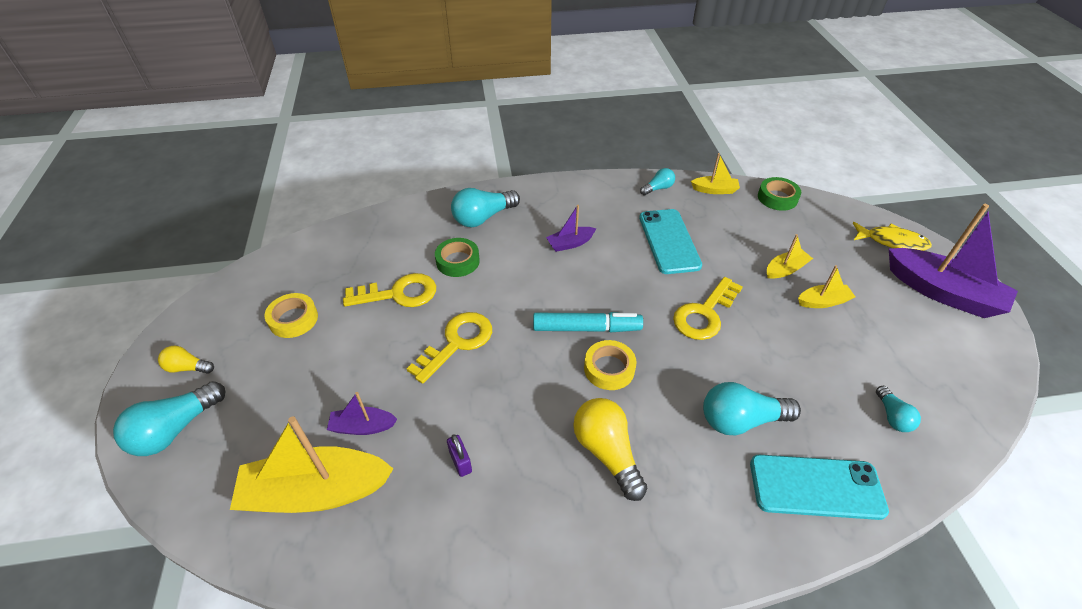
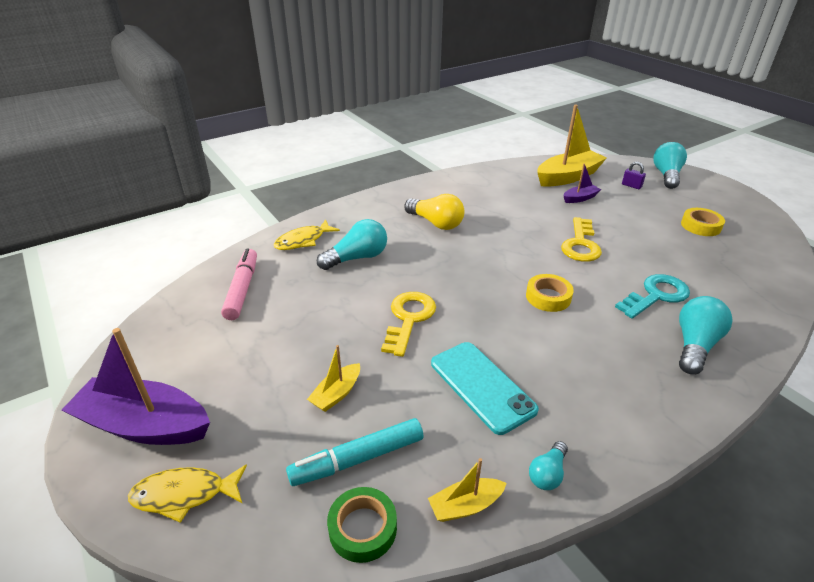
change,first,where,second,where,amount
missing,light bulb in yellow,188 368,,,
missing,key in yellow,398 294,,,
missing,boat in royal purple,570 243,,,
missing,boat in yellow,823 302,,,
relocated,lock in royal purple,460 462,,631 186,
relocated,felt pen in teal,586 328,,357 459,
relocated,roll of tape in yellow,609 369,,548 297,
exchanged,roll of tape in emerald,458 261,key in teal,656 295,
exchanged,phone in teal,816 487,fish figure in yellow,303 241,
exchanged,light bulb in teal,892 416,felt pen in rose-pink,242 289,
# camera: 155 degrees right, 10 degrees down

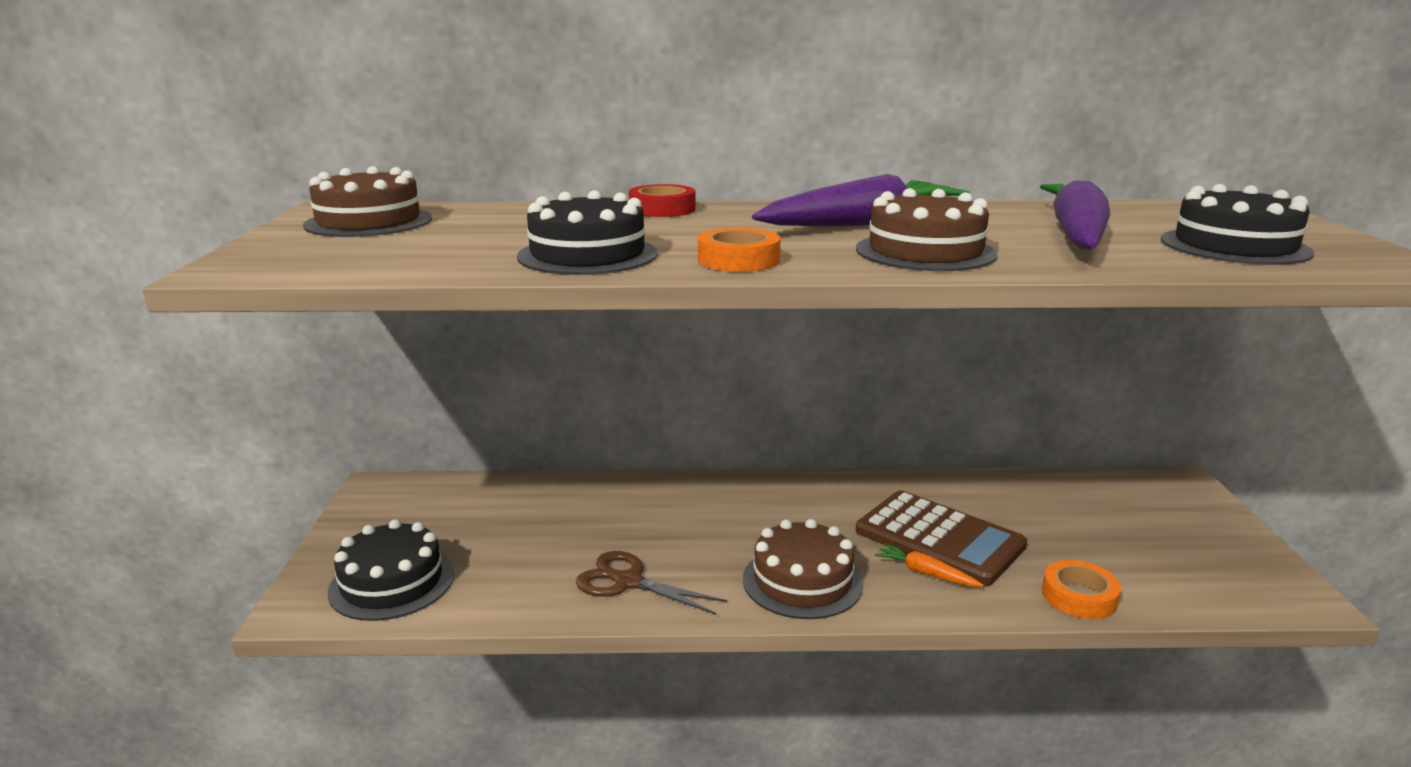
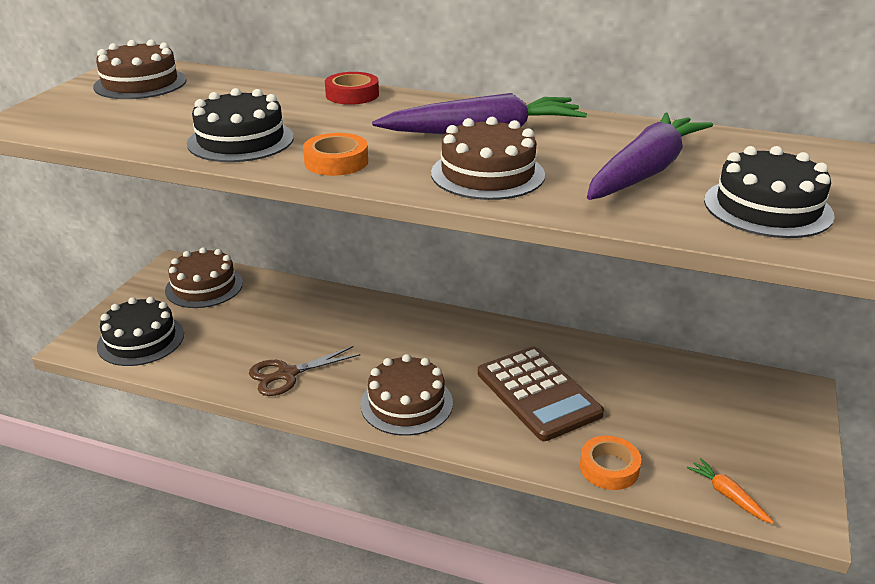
change,first,where,second,where,amount
appeared,,,cake in russet,204 286,
relocated,toy carrot in bright orange,925 573,,728 495,
spun,shears in russet,627 581,,286 374,75 degrees counterclockwise
# camera: 20 degrees right, 10 degrees up

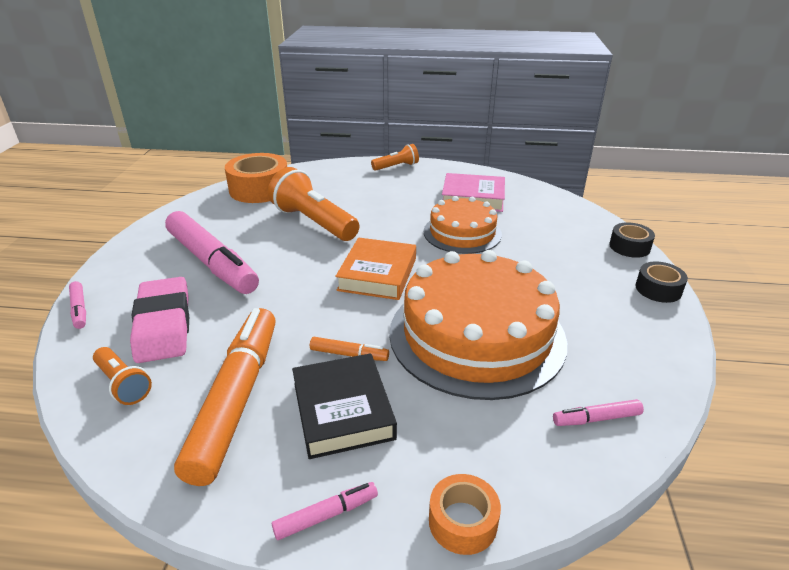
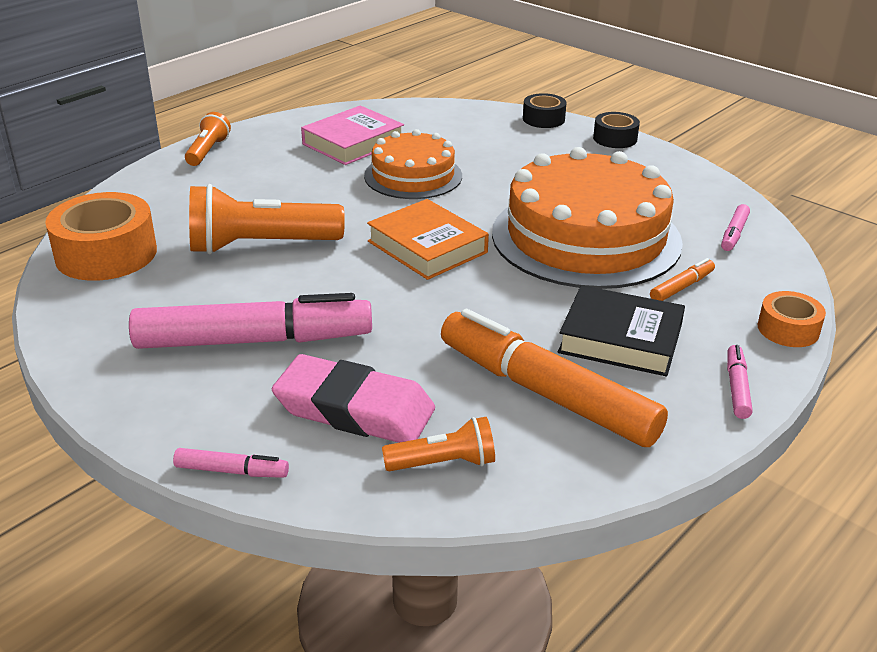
change,first,where,second,where,amount
relocated,felt pen in bright orange,349 354,,682 287,
# camera: 55 degrees left, 0 degrees up

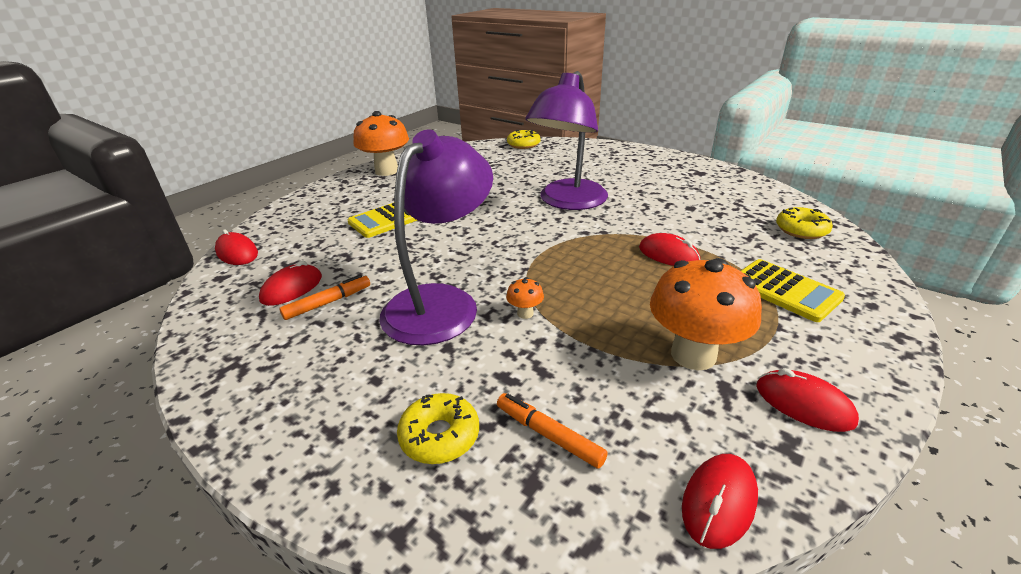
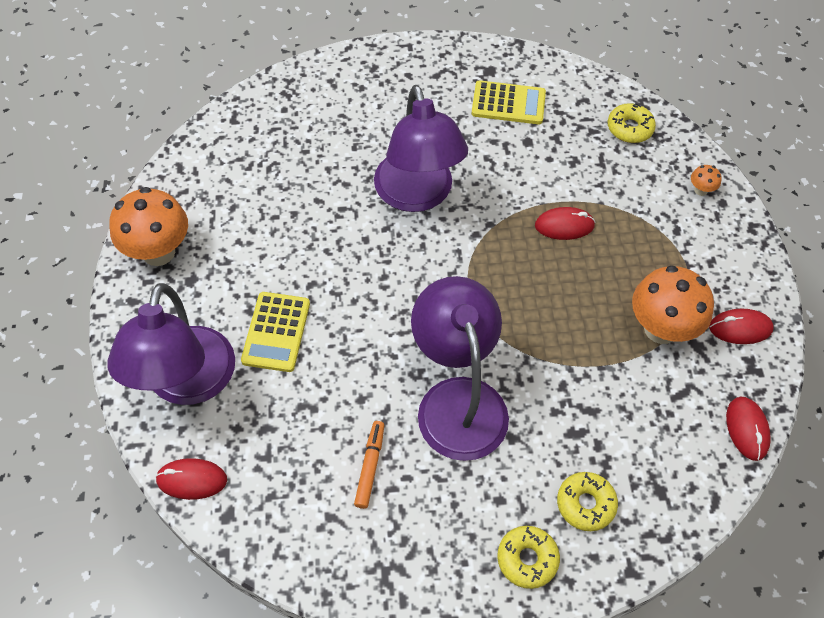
change,first,where,second,where,amount
missing,mouse in red,292 288,,,
missing,felt pen in bright orange,548 435,,,
appeared,,,reading lamp in royal purple,186 384,
relocated,toadstool in bright orange,525 313,,700 190,
relocated,glazed donut in yellow,523 145,,527 559,
relocated,calculator in yellow,785 290,,508 103,
# camera: 45 degrees left, 25 degrees up

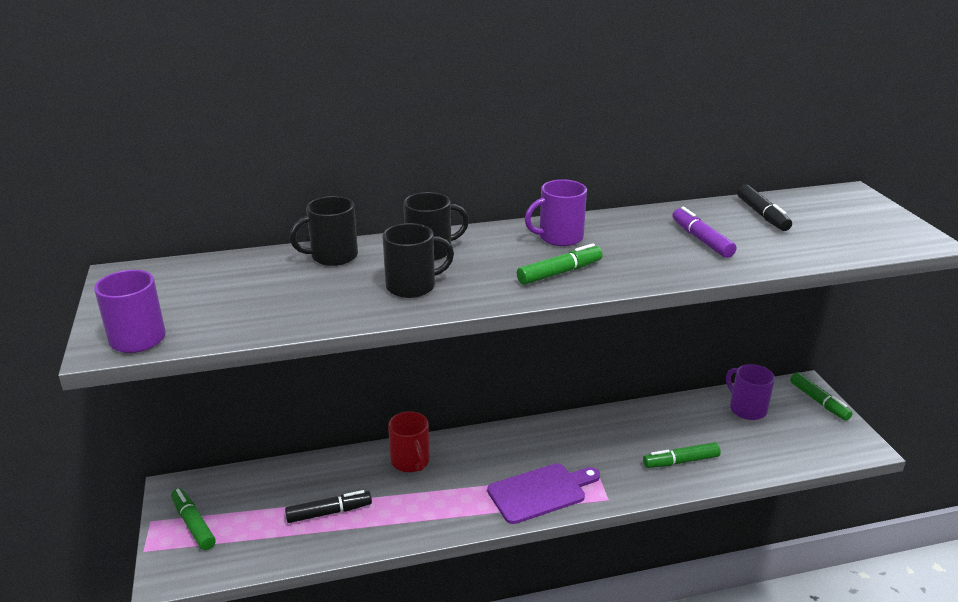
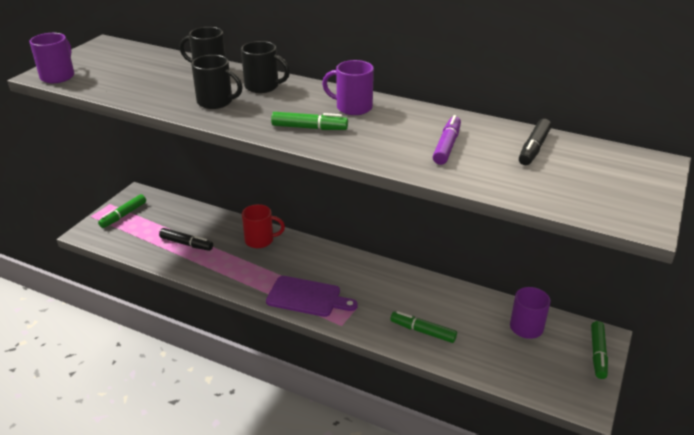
change,first,where,second,where,amount
spun,felt pen in emerald,193 524,,123 215,150 degrees counterclockwise
spun,tea mug in red,411 461,,260 240,105 degrees counterclockwise
# camera: 40 degrees right, 5 degrees up

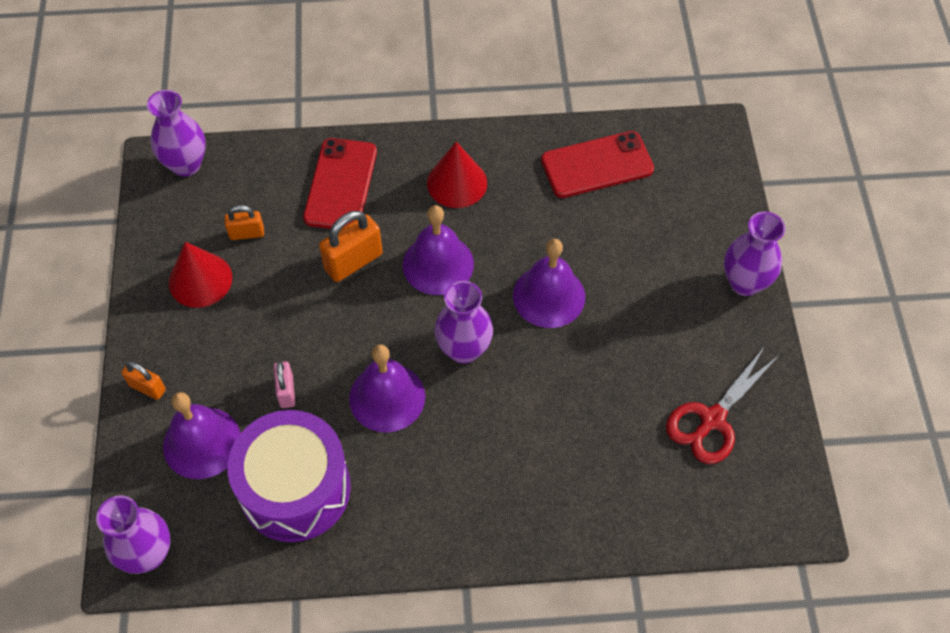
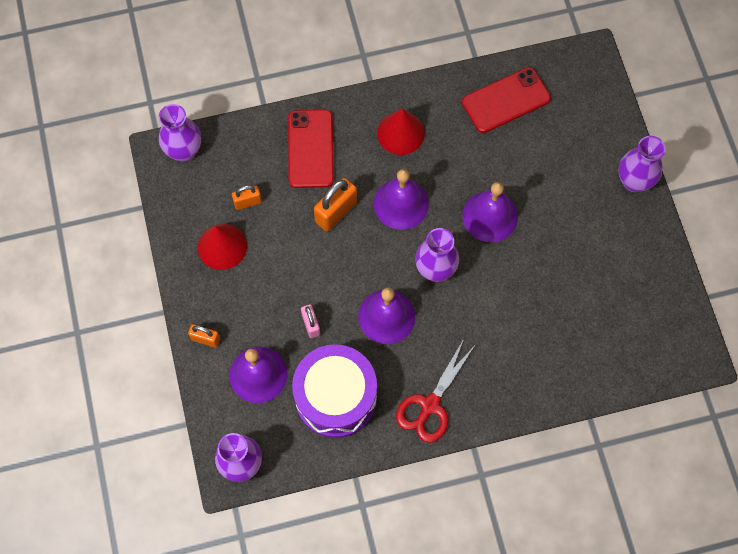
change,first,where,second,where,amount
relocated,shears in red,712 419,,430 405,
# camera: 10 degrees left, 10 degrees up

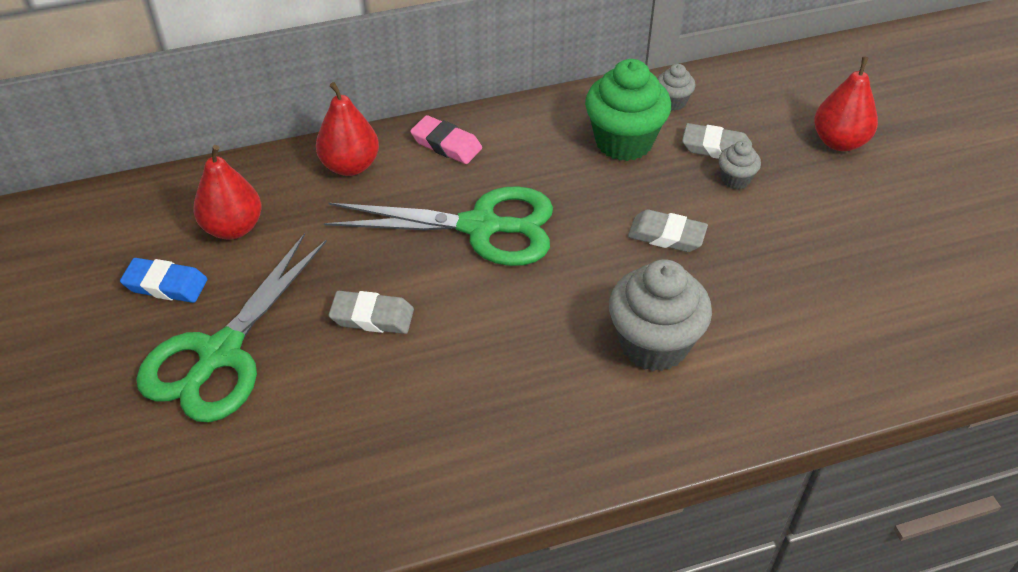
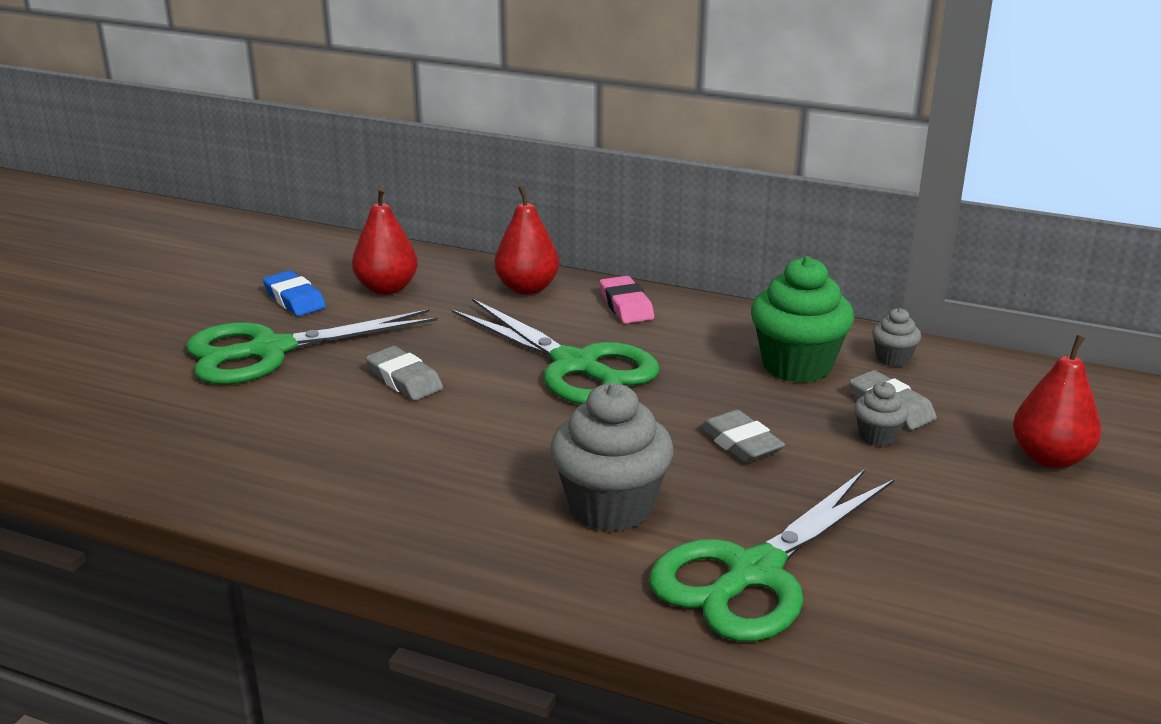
change,first,where,second,where,amount
appeared,,,shears in emerald,753 573,
# camera: 40 degrees right, 20 degrees down

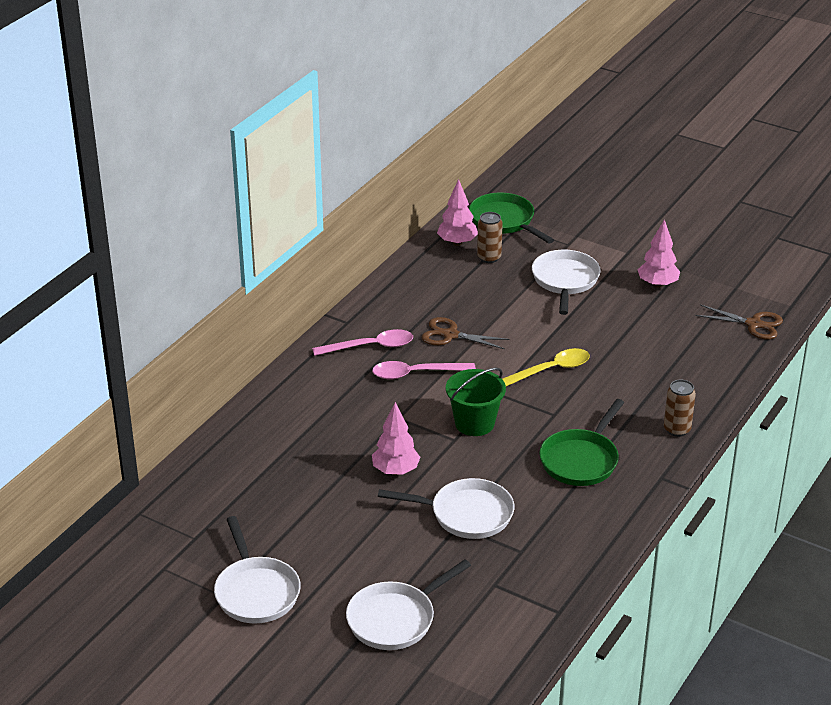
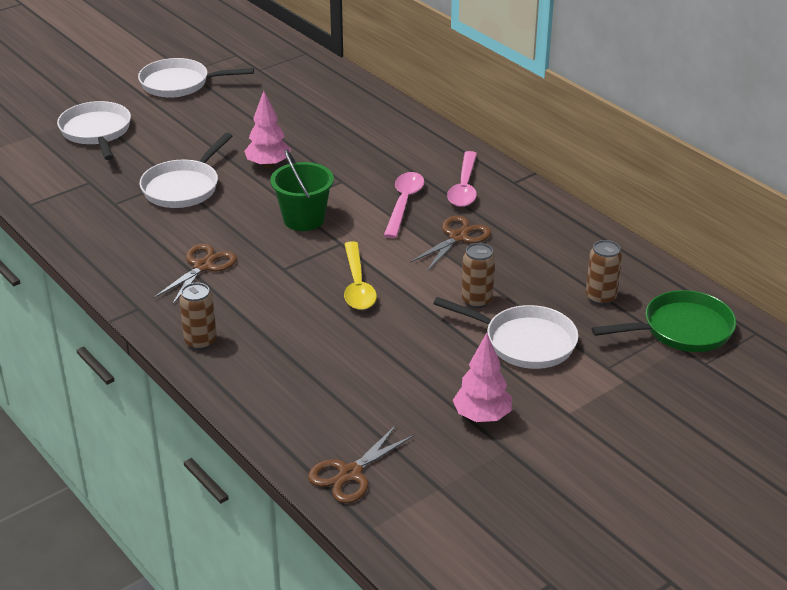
change,first,where,second,where,amount
missing,fir tree in rose-pink,457 243,,,
appeared,,,can in russet,477 300,
exchanged,frying pan in emerald,581 460,shears in russet,203 266,
# camera: 110 degrees right, 0 degrees up

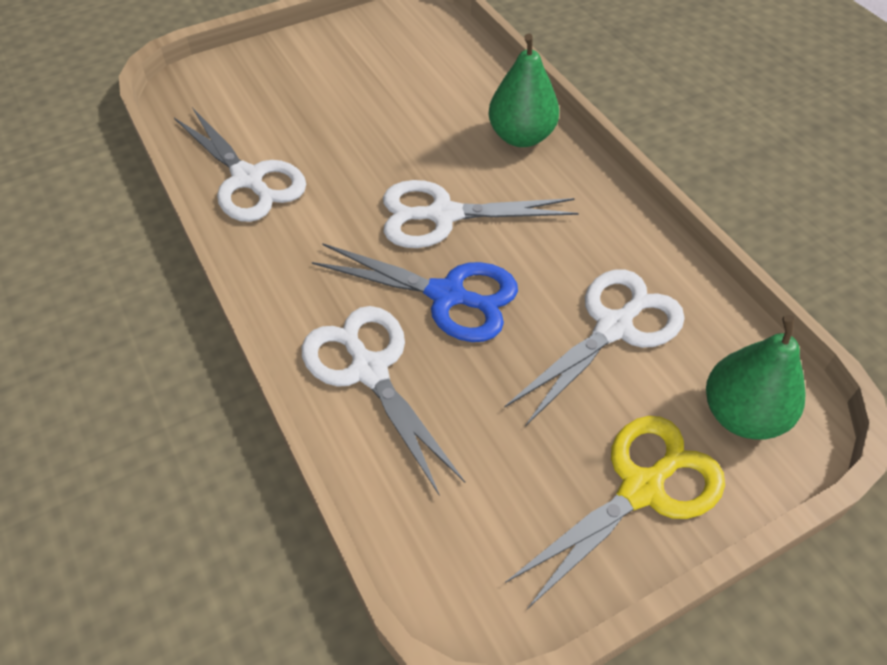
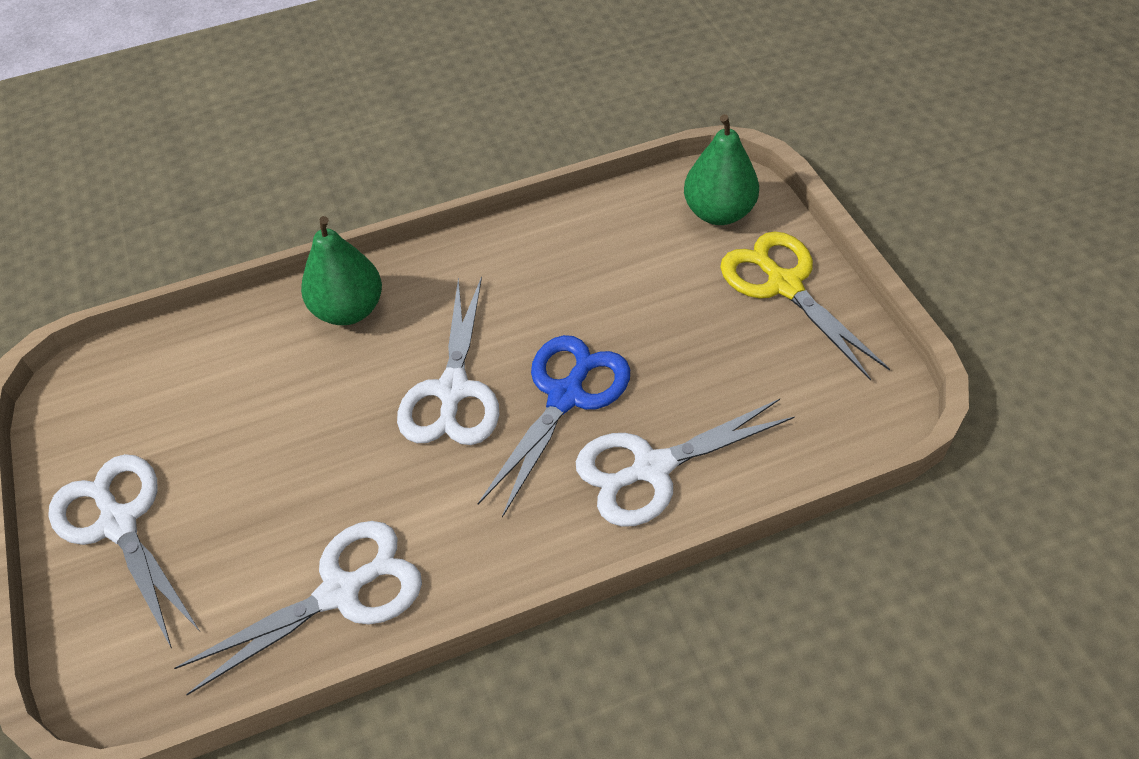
change,first,where,second,where,amount
relocated,shears in snow-white,614 327,,119 523,
# camera: 80 degrees left, 0 degrees up

